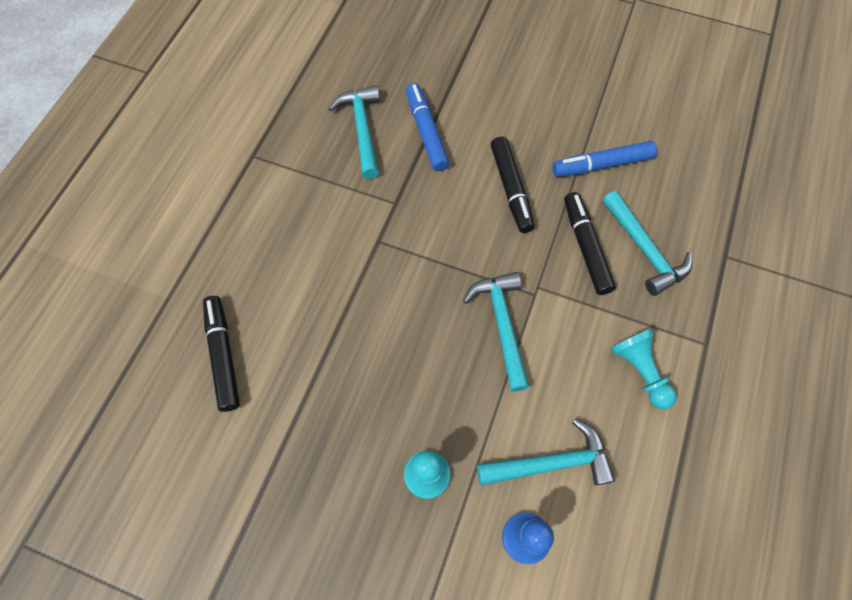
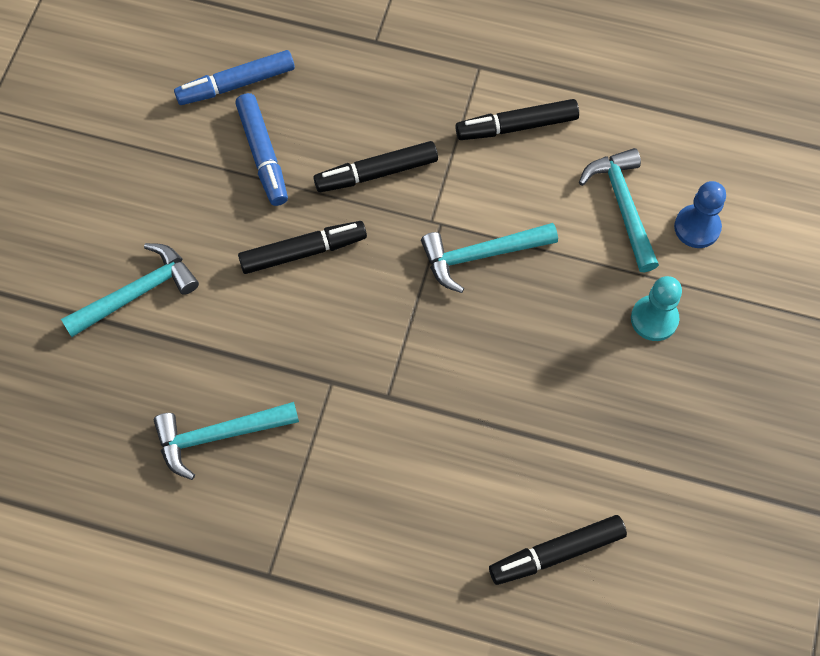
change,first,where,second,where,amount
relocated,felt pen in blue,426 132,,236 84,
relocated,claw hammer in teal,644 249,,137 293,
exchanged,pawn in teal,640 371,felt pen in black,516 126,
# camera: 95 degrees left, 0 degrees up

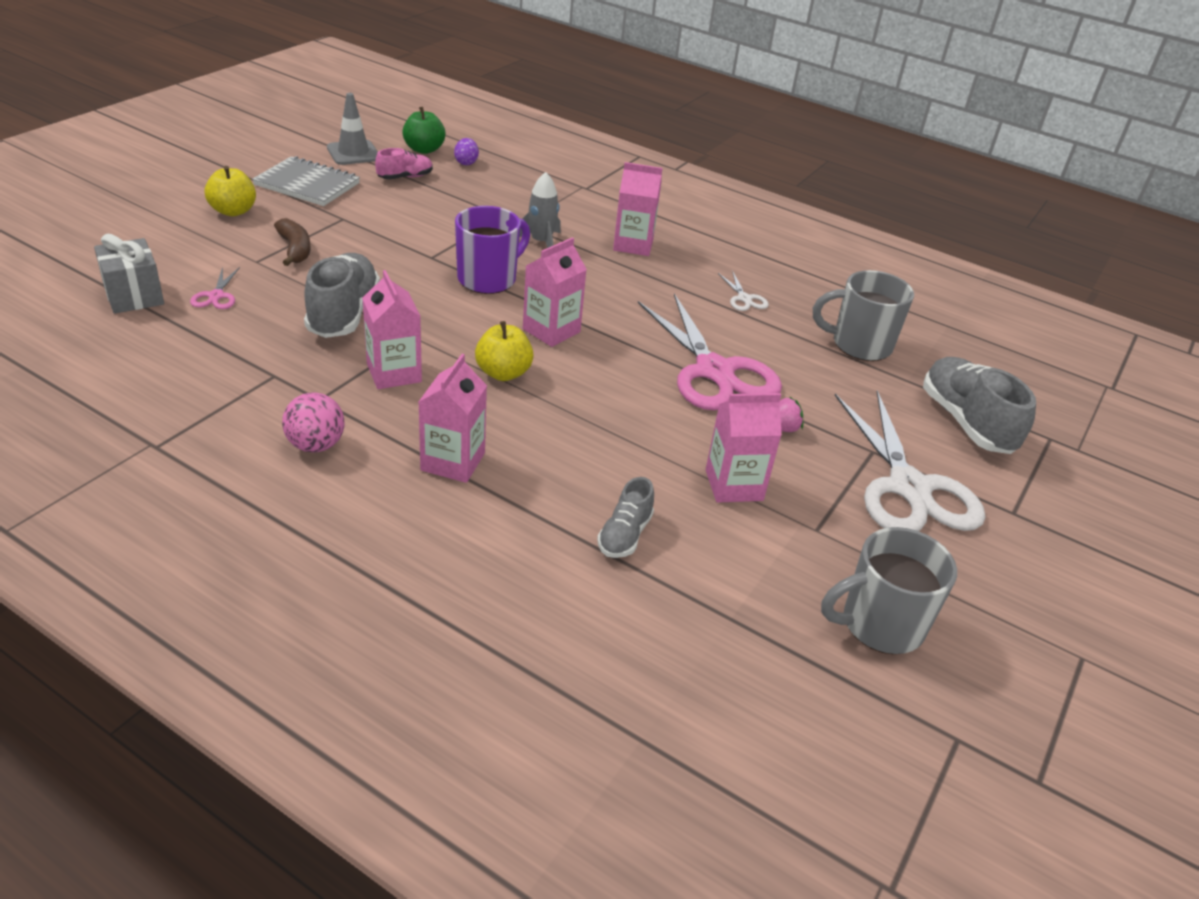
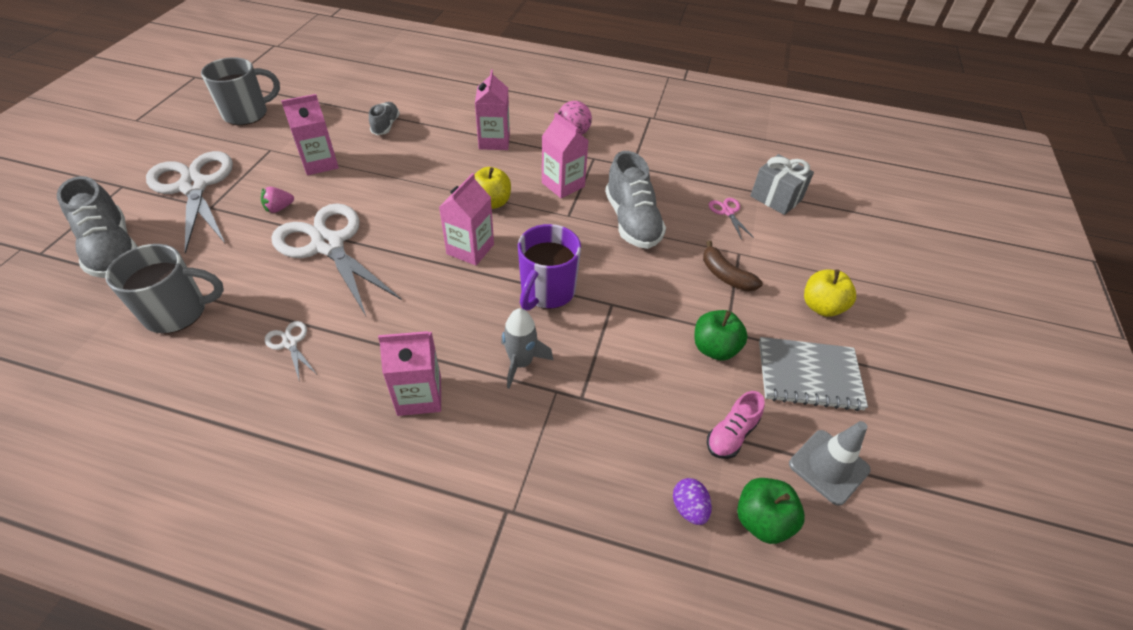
change,first,where,second,where,amount
appeared,,,toy apple in emerald,714 348,
colour,shears in rose-pink,714 371,shears in snow-white,328 245,
# camera: 165 degrees right, 10 degrees up

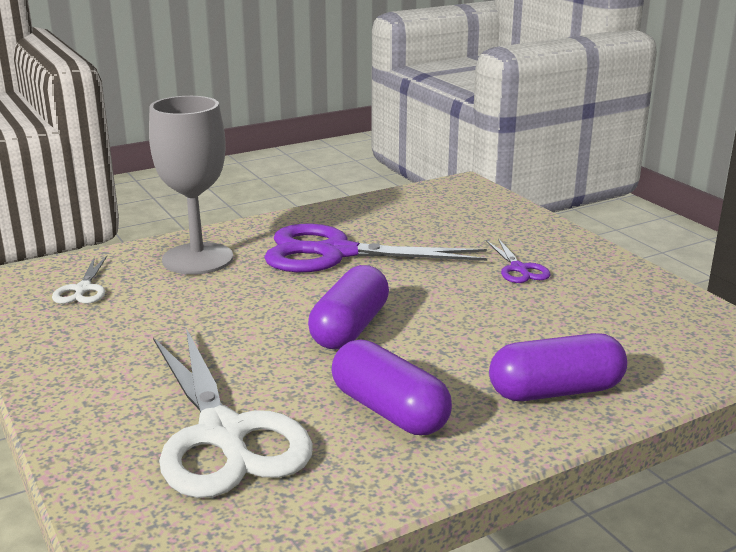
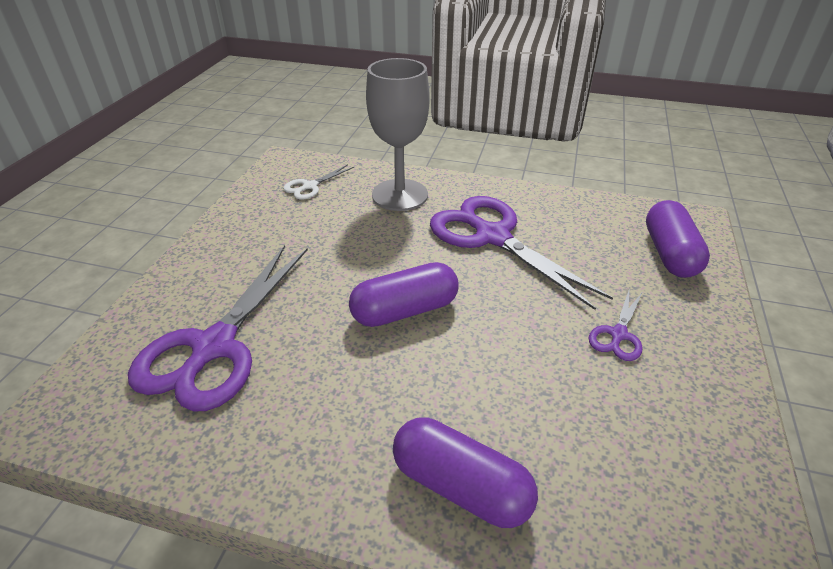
change,first,where,second,where,amount
relocated,pill in royal purple,389 411,,669 253,
colour,shears in snow-white,223 434,shears in royal purple,214 347,
# camera: 45 degrees right, 15 degrees up

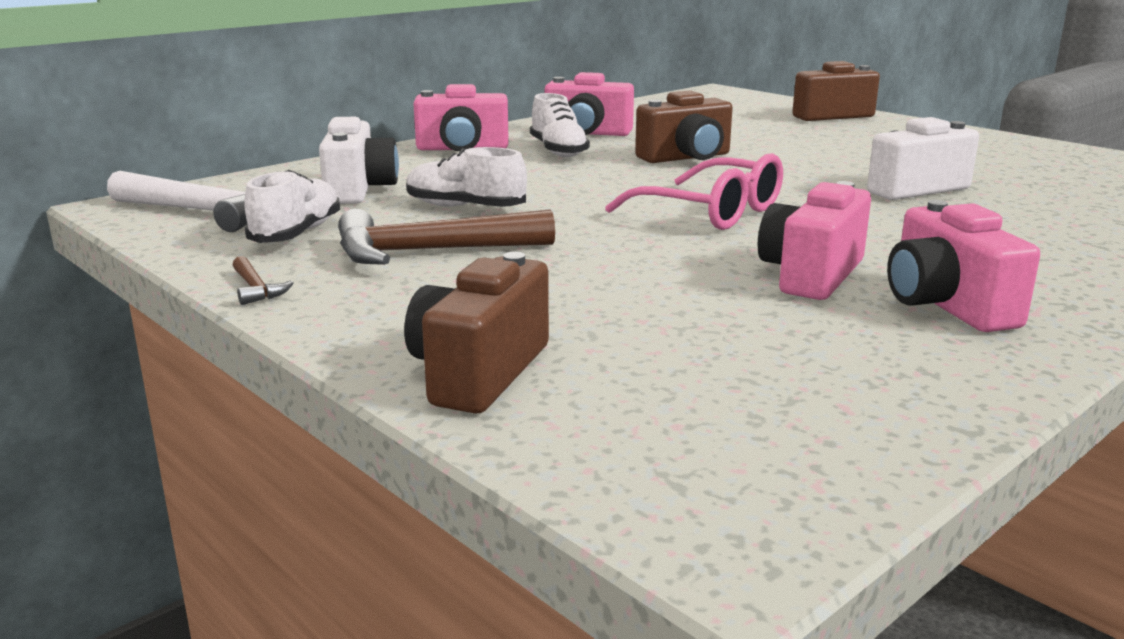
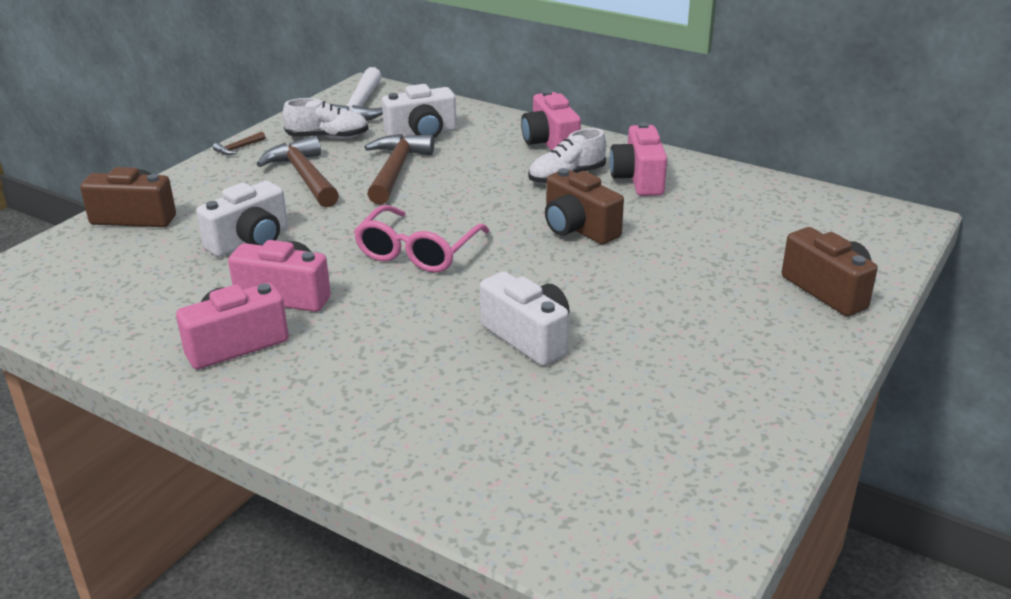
change,first,where,second,where,amount
appeared,,,photo camera in snow-white,250 241,
exchanged,sneaker in snow-white,465 207,claw hammer in russet,396 170,
# camera: 75 degrees right, 10 degrees up

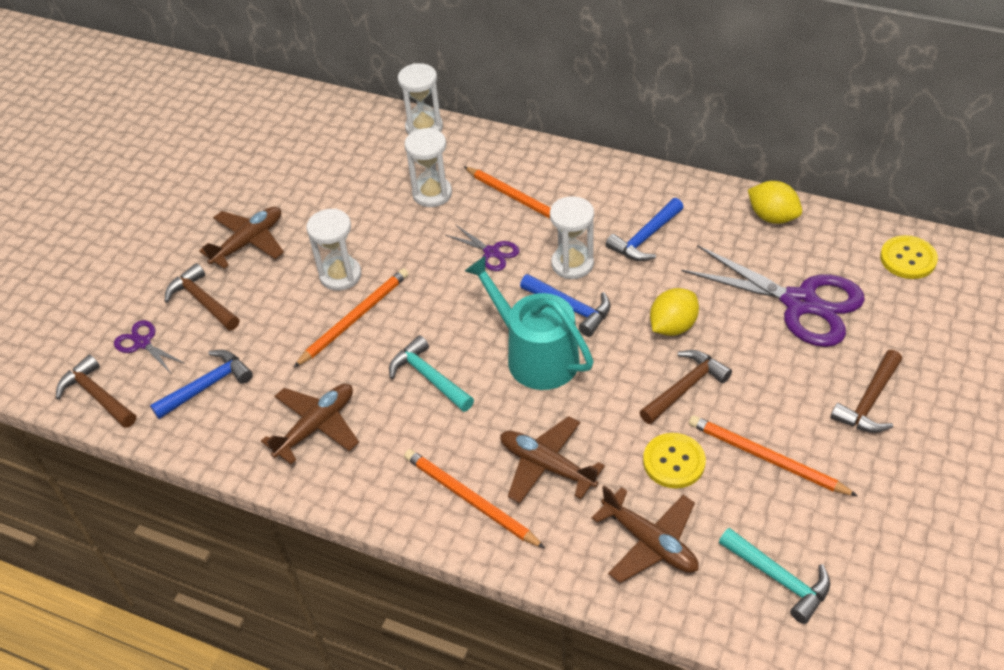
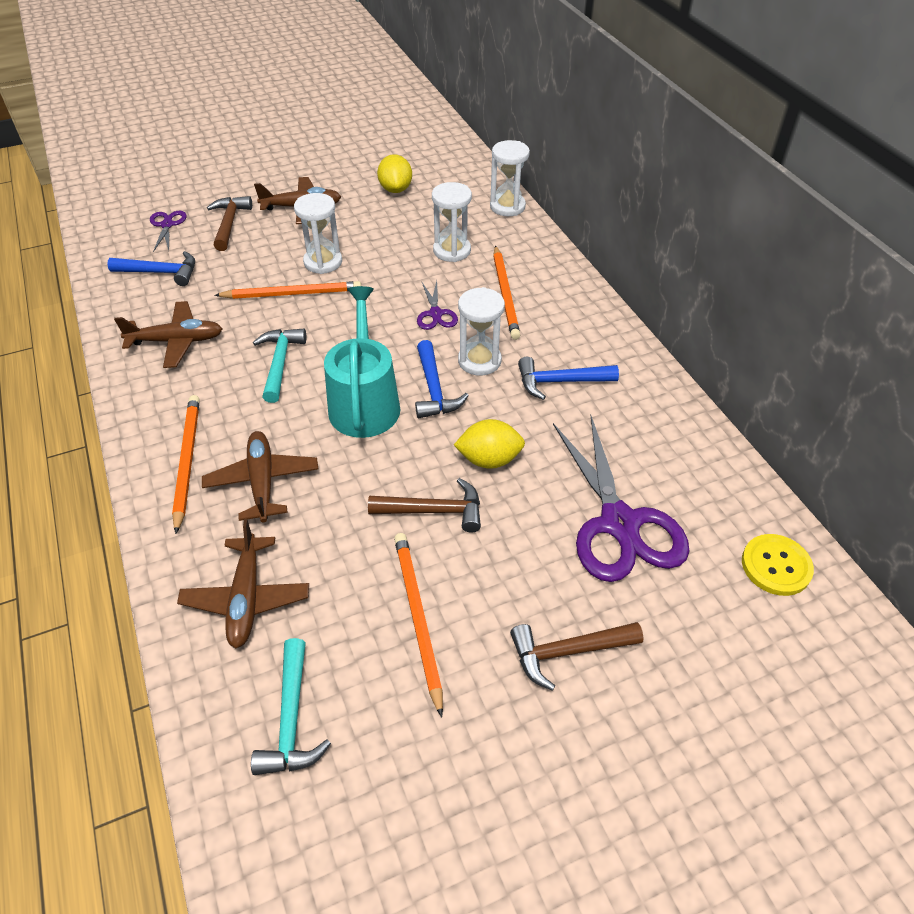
change,first,where,second,where,amount
missing,claw hammer in russet,97 395,,,
missing,shirt button in yellow,674 462,,,
relocated,toy lemon in yellow,772 217,,395 189,
# camera: 40 degrees right, 0 degrees up

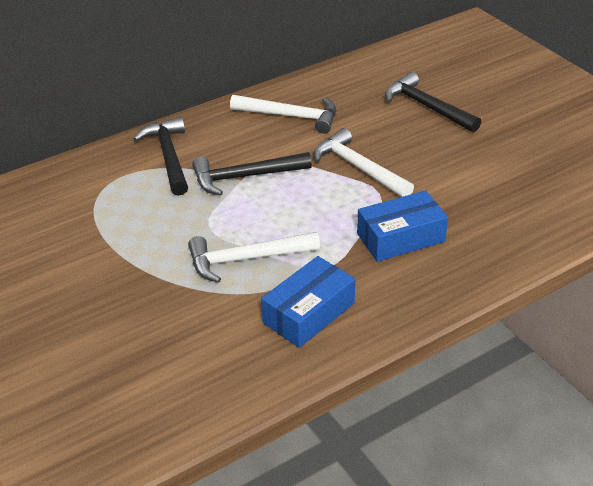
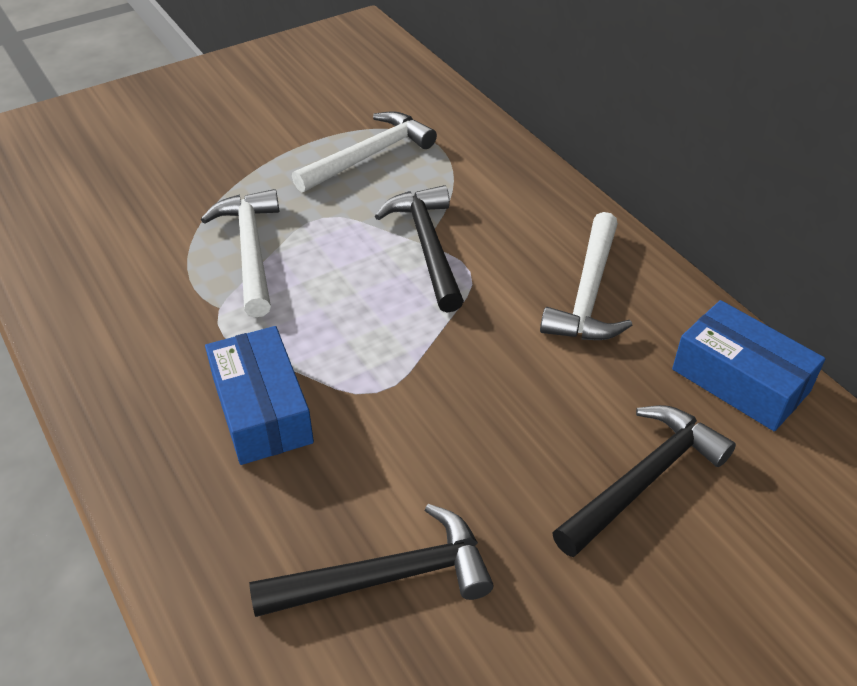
change,first,where,second,where,amount
relocated,claw hammer in black,169 156,,386 577,
relocated,parcel in blue,309 313,,740 380,
relocated,claw hammer in snow-white,358 167,,369 156,
# camera: 90 degrees right, 5 degrees up

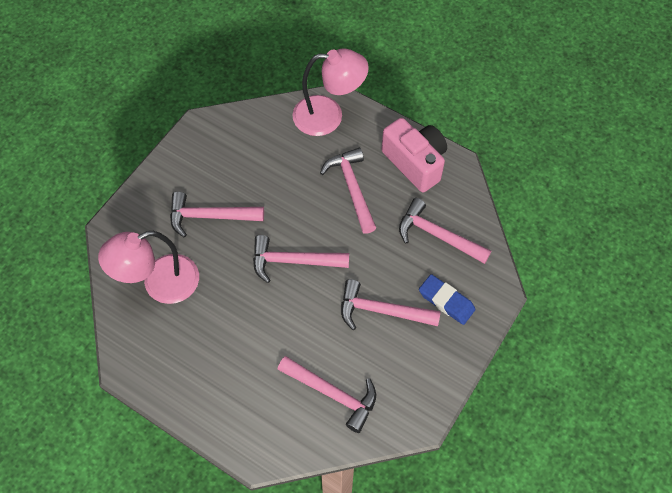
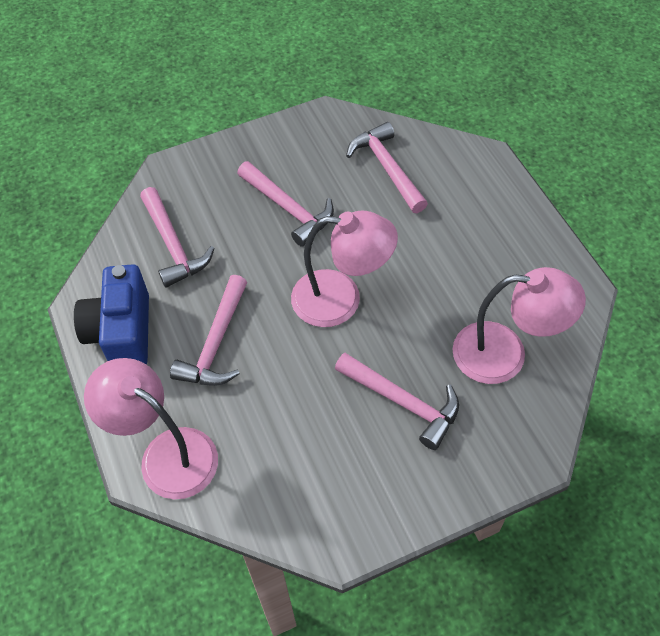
change,first,where,second,where,amount
missing,gum eraser in blue,446 301,,,
exchanged,claw hammer in rose-pink,293 261,reading lamp in rose-pink,341 299,
colour,photo camera in rose-pink,415 163,photo camera in blue,122 332,
# camera: 145 degrees left, 5 degrees down

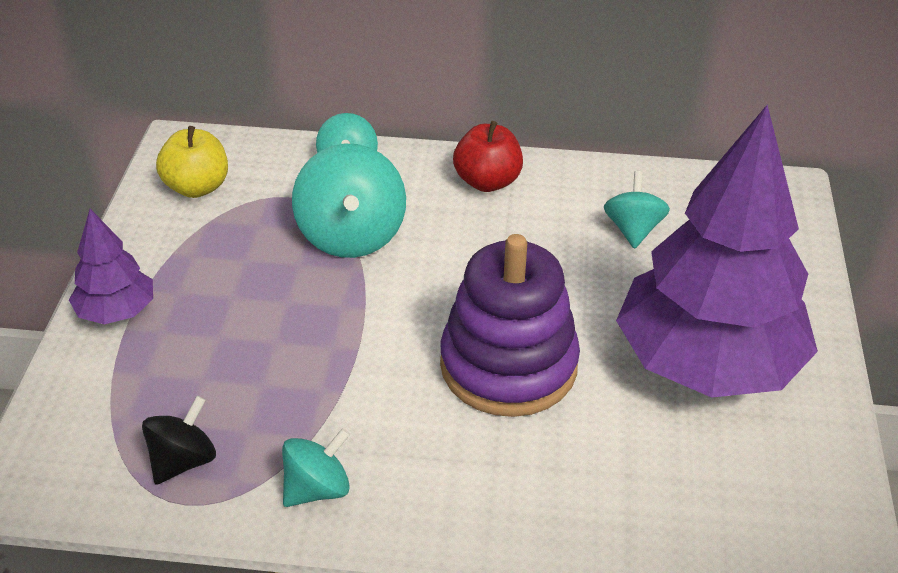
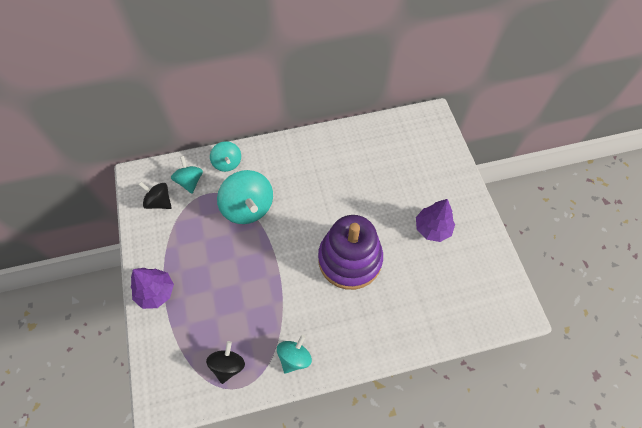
change,first,where,second,where,amount
missing,toy apple in red,487 182,,,
relocated,spinning top in teal,633 230,,190 181,
exchanged,toy apple in yellow,197 187,spinning top in black,159 202,
size,fir tree in royal purple,707 364,,432 228,x0.45
# camera: 20 degrees left, 20 degrees up

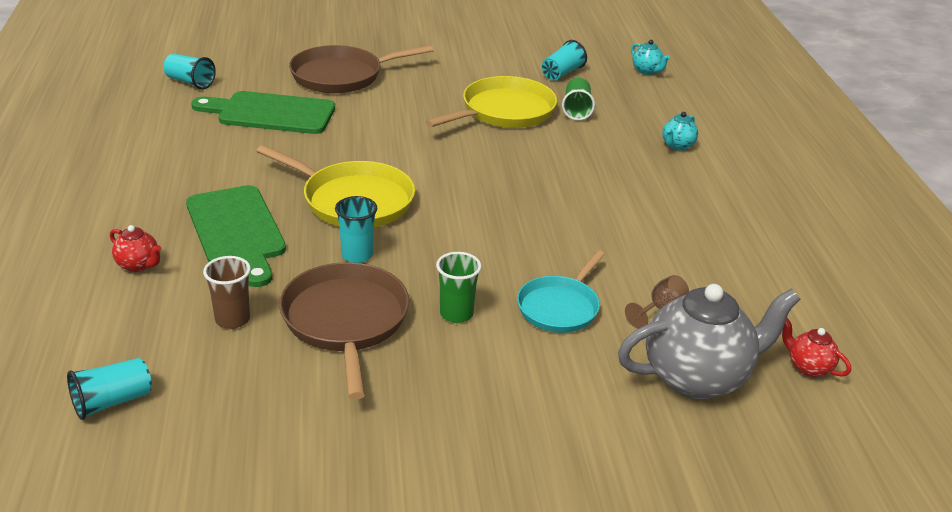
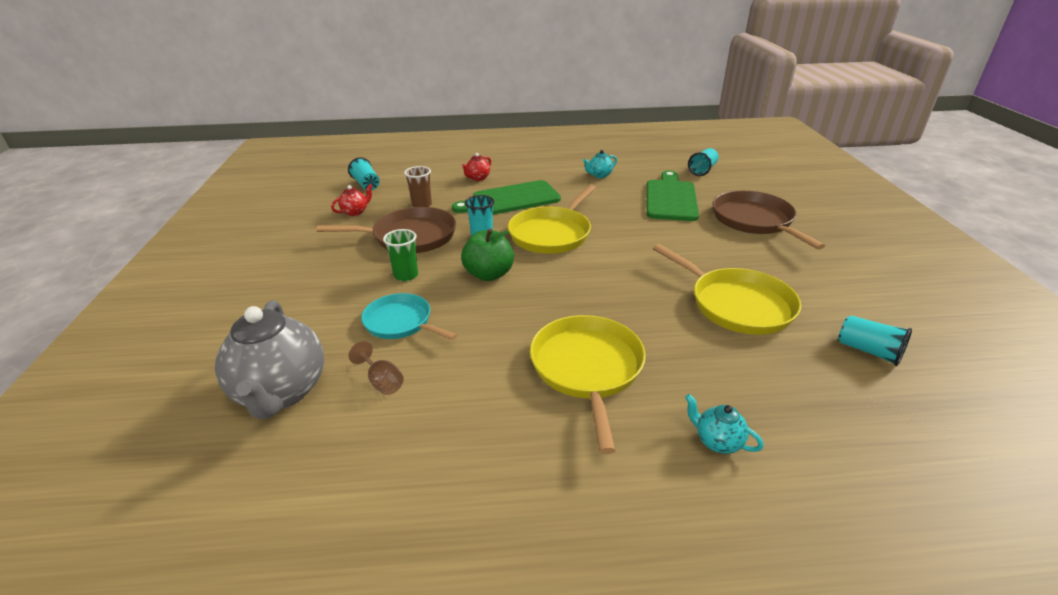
change,first,where,second,where,amount
missing,beaker in emerald,576 110,,,
appeared,,,toy apple in emerald,489 274,
appeared,,,frying pan in yellow,587 368,
relocated,china teapot in teal,647 71,,599 175,
relocated,china teapot in red,808 367,,355 212,
# camera: 95 degrees right, 0 degrees up

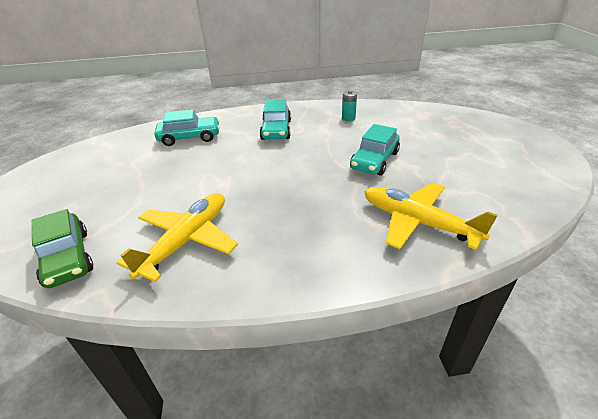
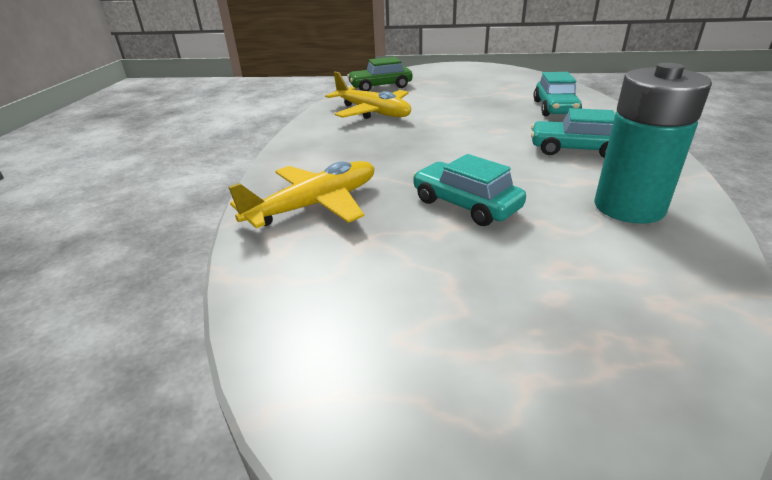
change,first,where,second,where,amount
size,AA battery in teal,348 118,,629 207,x2.45
# camera: 105 degrees right, 5 degrees down

